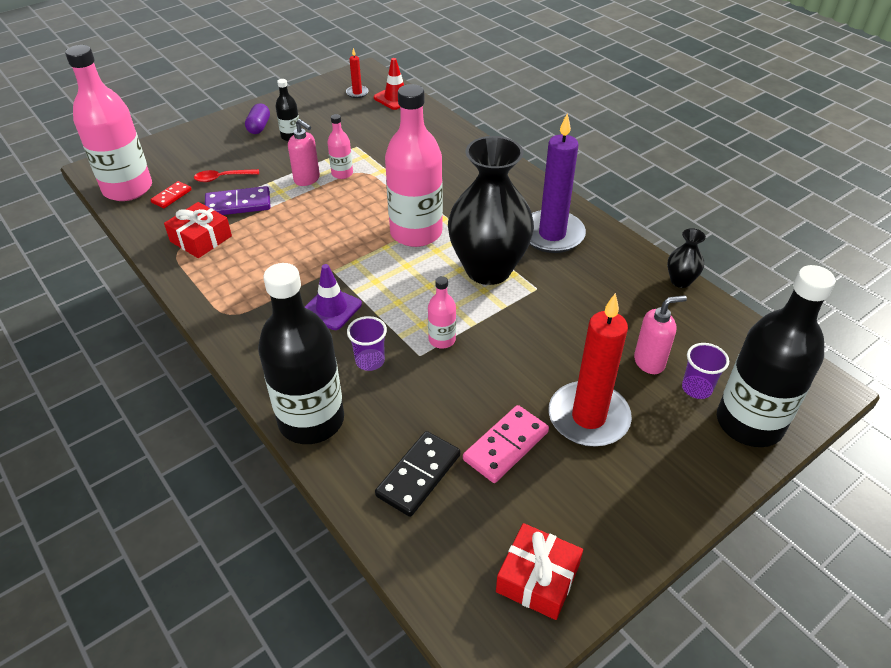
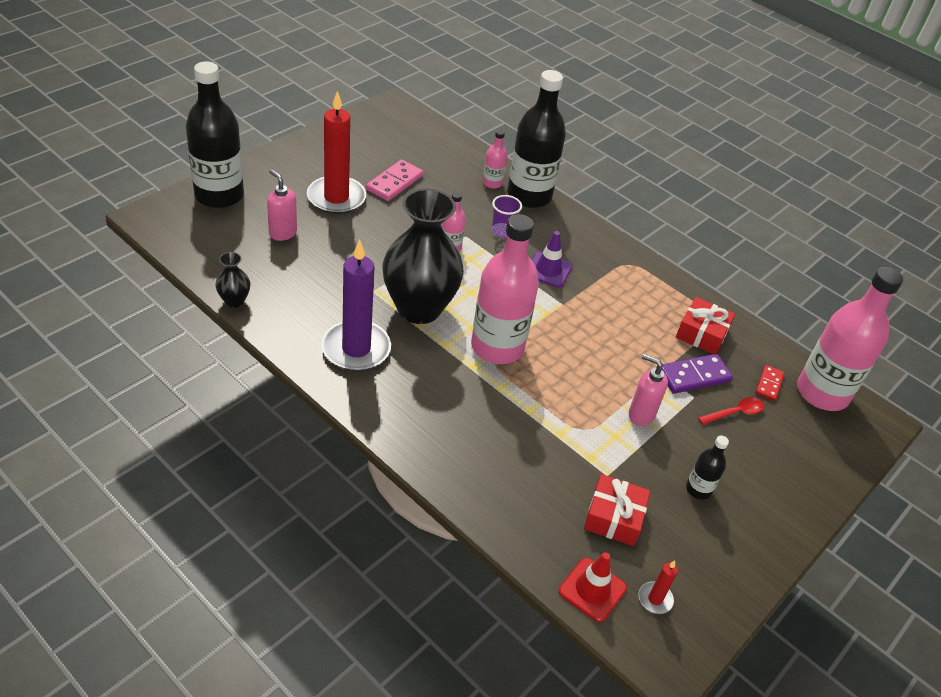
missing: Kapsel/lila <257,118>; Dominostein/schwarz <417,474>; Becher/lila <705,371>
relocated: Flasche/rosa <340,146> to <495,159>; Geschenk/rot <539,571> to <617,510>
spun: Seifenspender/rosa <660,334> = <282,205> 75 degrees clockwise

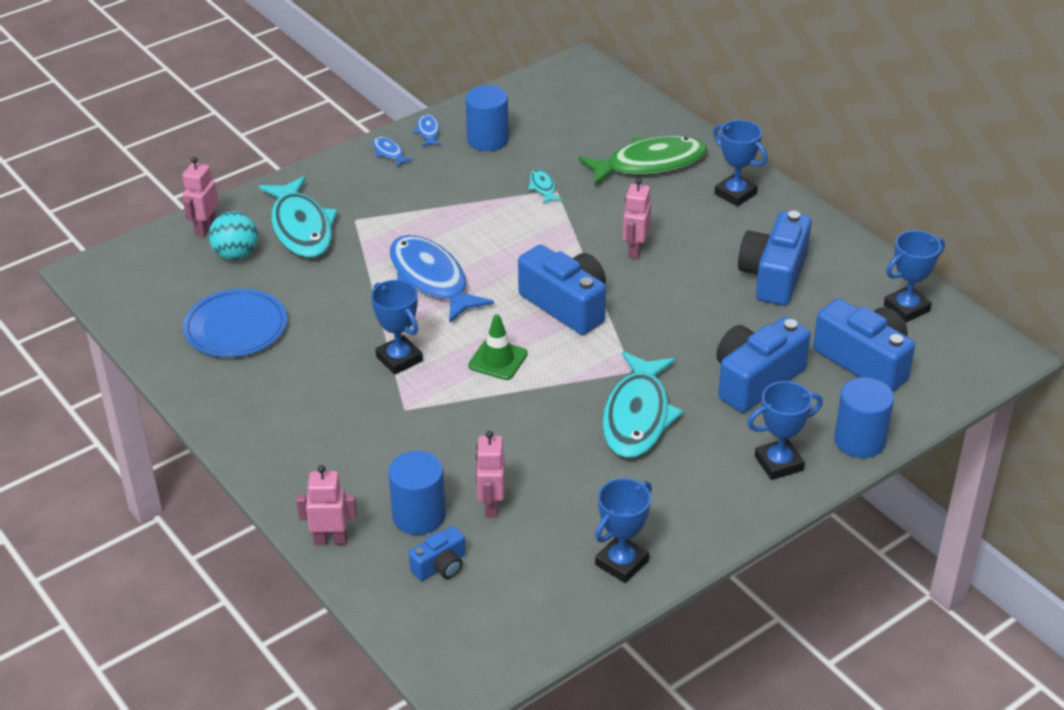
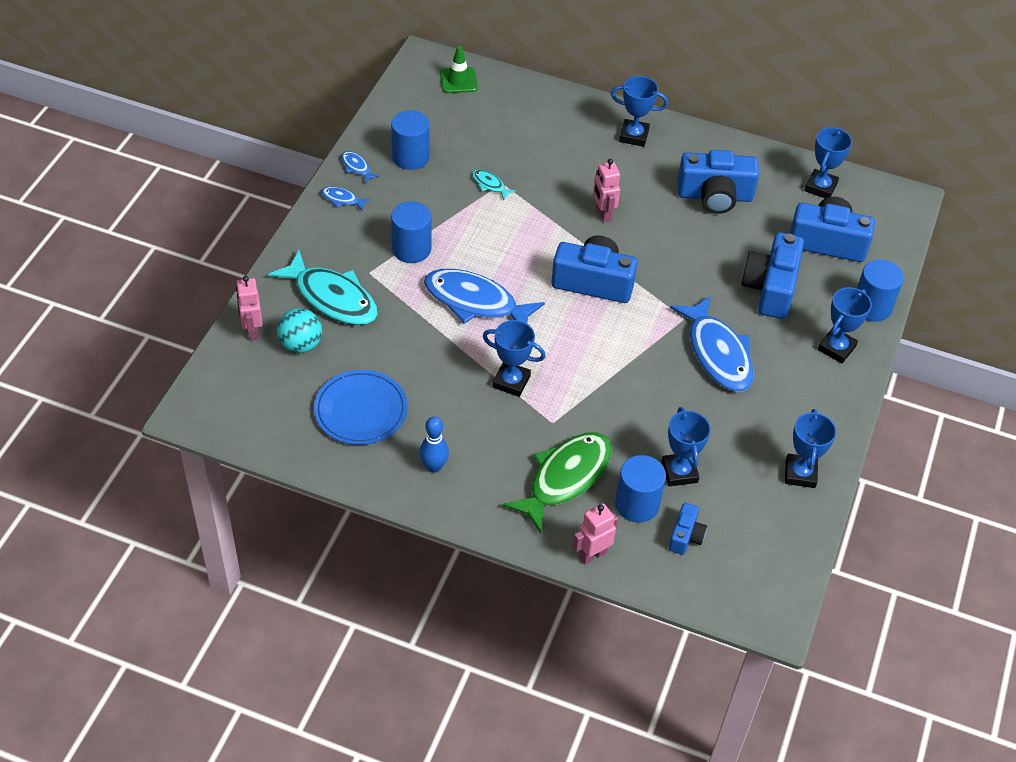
appeared: Vollzylinder/blau <411,232>; Bowlingkegel/blau <434,444>
relocated: Leitkegel/grün <498,347> to <459,69>; Fisch/grün <642,161> to <557,482>
exchanged: Roboter/rosa <490,474> to Pokal/blau <686,446>
colour: Fisch/türkis <642,404> to Fisch/blau <711,343>
spun: Kamera/blau <775,258> = <718,182> 75 degrees counterclockwise

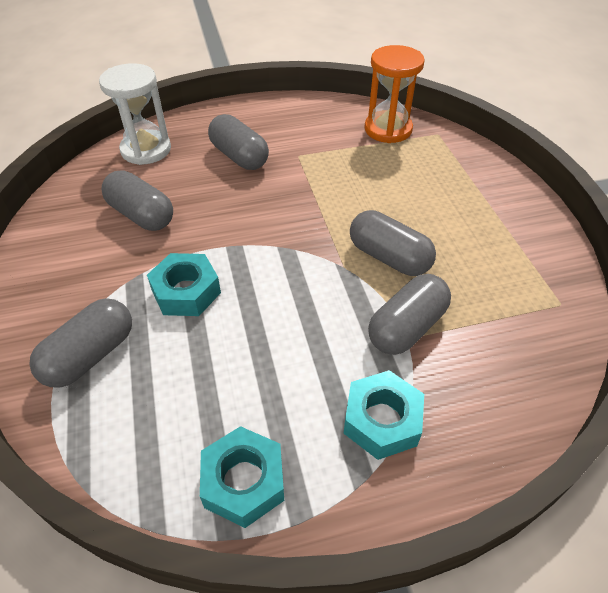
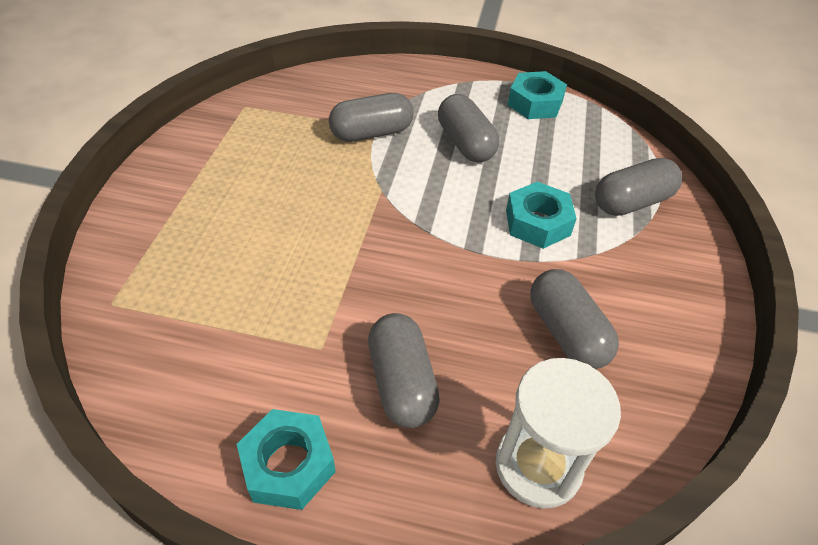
missing: Sanduhr/orange <395,94>
relocated: Sechskantmutter/türkis <383,415> to <286,459>; Kapsel/grau <393,243> to <468,128>

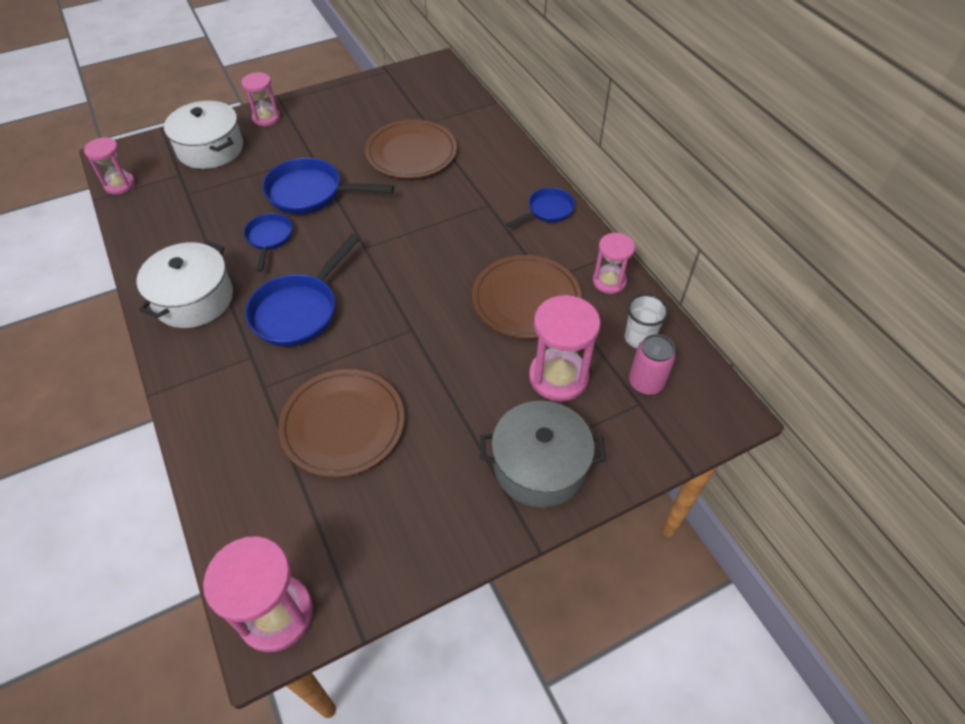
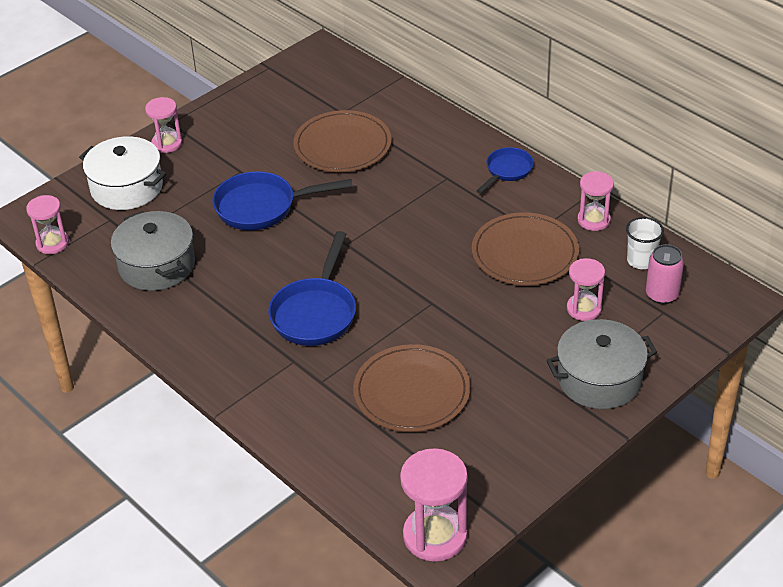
missing: Kochtopf/weiß <184,284>; Pfanne/blau <268,242>
appeared: Kochtopf/grau <153,251>
size: Sanduhr/rosa <565,348> = <586,289> x0.63

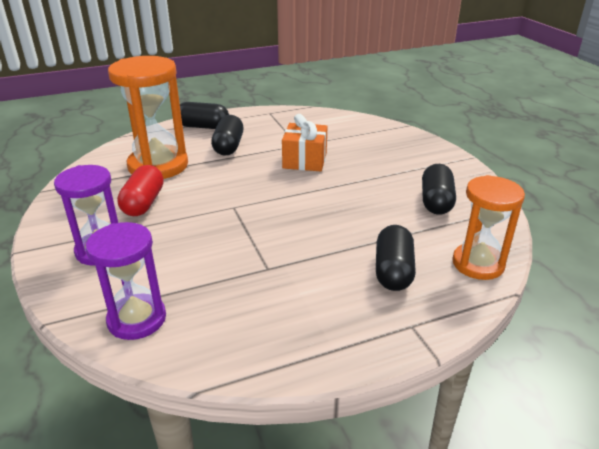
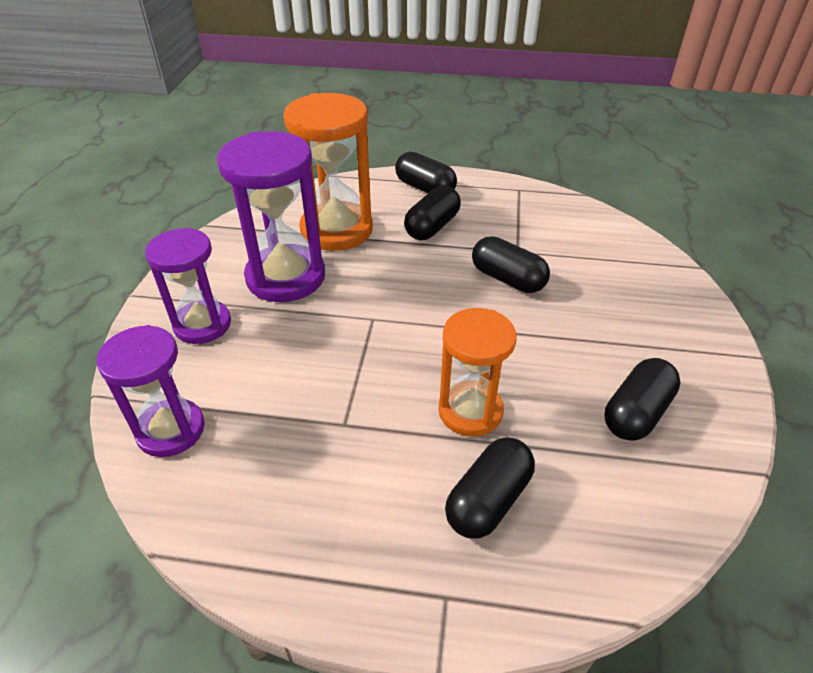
relocated: Sanduhr/orange <488,227> to <477,372>
exchanged: Kapsel/rot <140,190> to Sanduhr/lila <271,216>; Geschenk/orange <305,142> to Kapsel/schwarz <511,264>

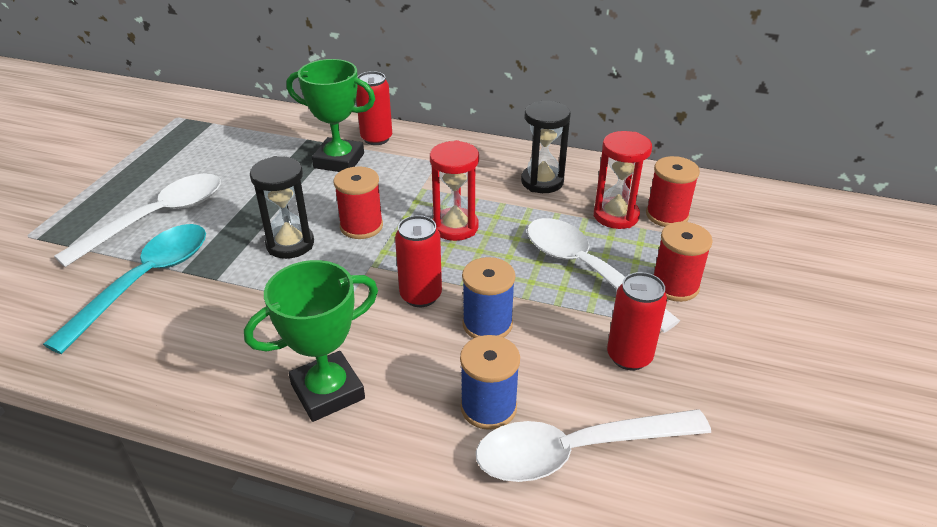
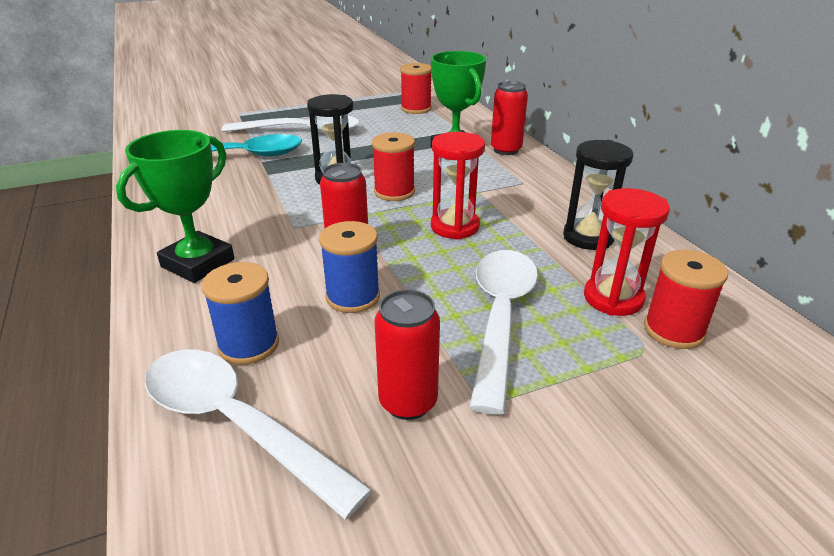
relocated: Garnrolle/rot <683,262> to <416,88>
spun: Pokal/grün <311,341> = <175,206> 75 degrees counterclockwise

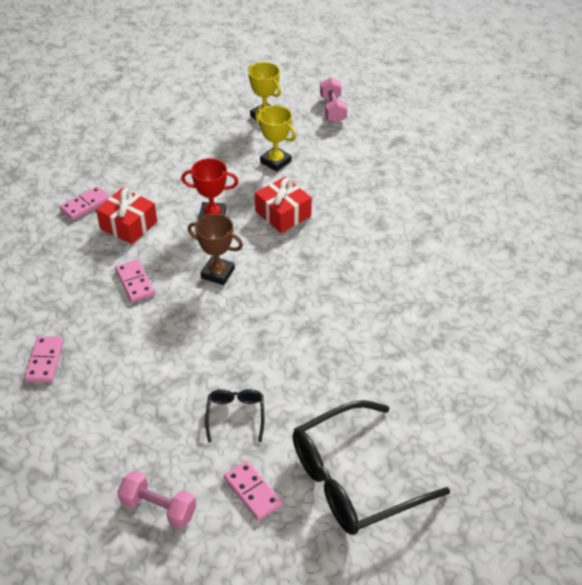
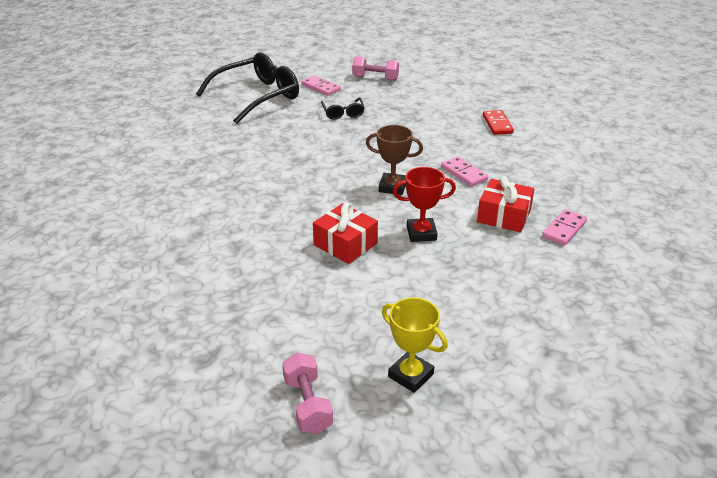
missing: Pokal/gelb <275,138>
colour: Dominostein/rosa <44,359> to Dominostein/rot <498,122>

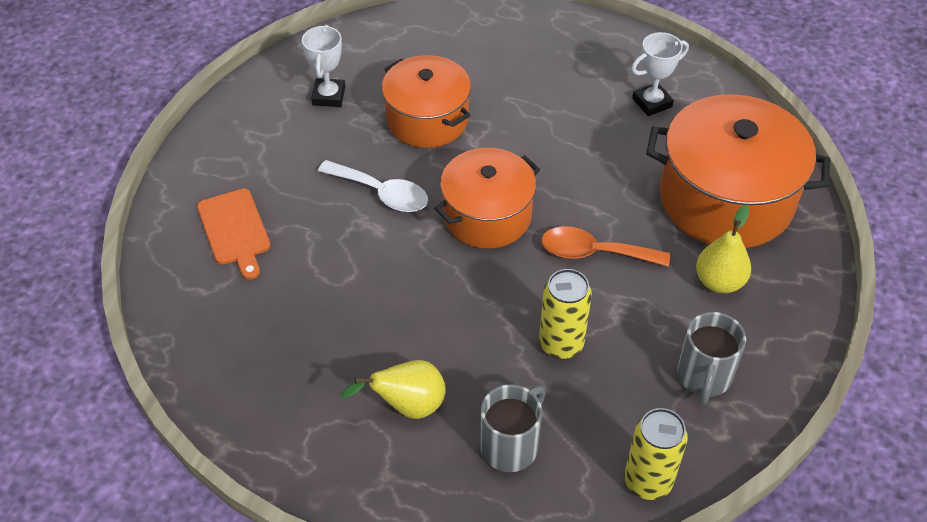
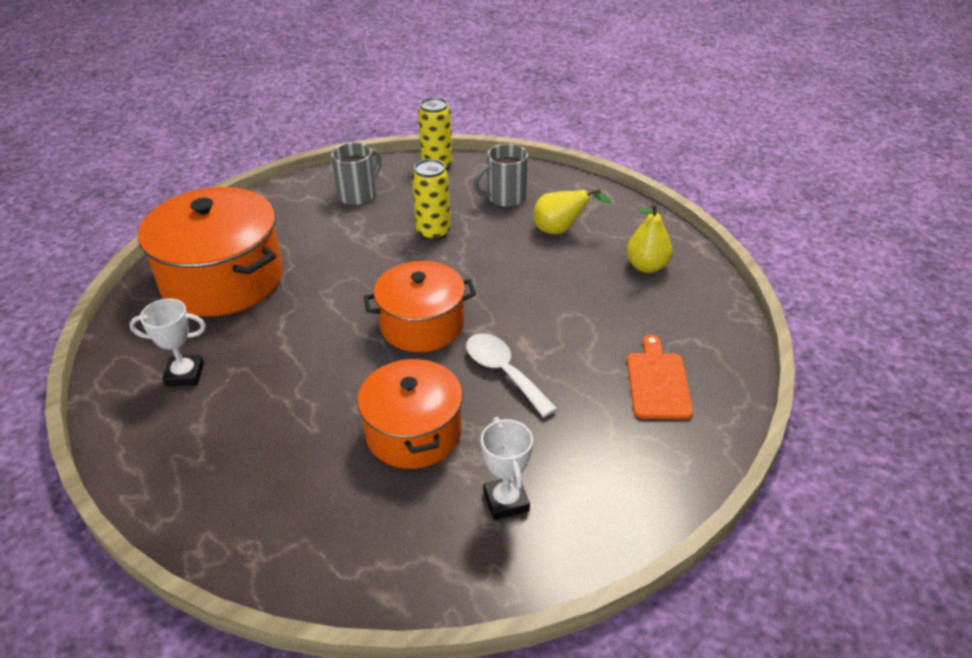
missing: Löffel/orange <605,246>
relocated: Birne/gelb <723,249> to <649,238>
spun: Pokal/weiß <323,66> = <507,468> 45 degrees counterclockwise

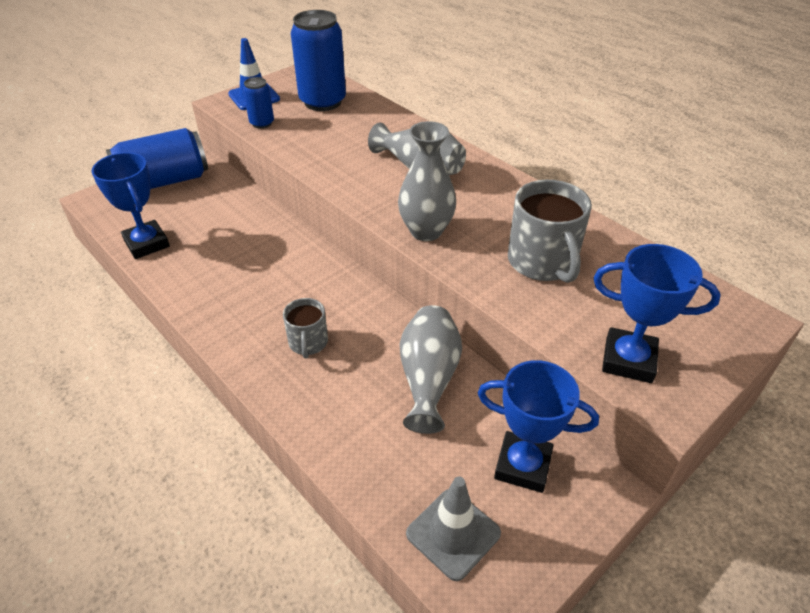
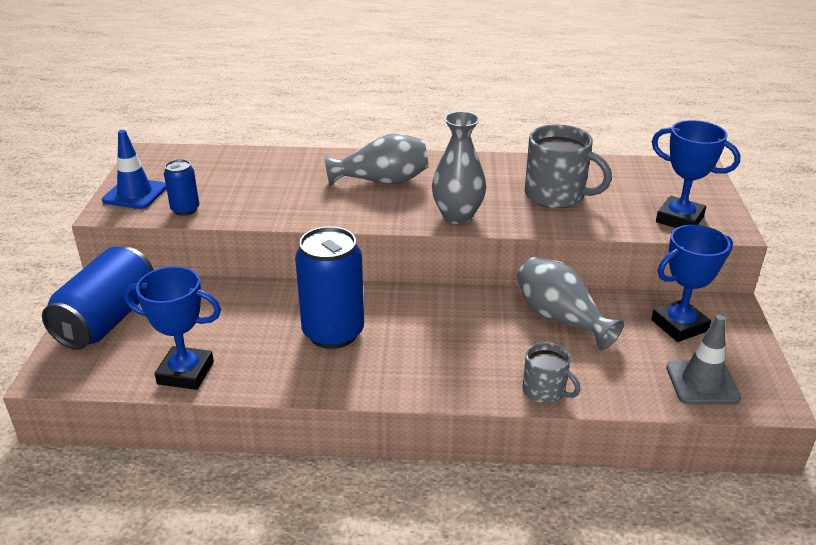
relocated: Tasse/grau <305,328> to <552,372>; Dose/blau <318,60> to <329,287>
spun: Pokal/blau <657,313> = <696,174> 60 degrees clockwise

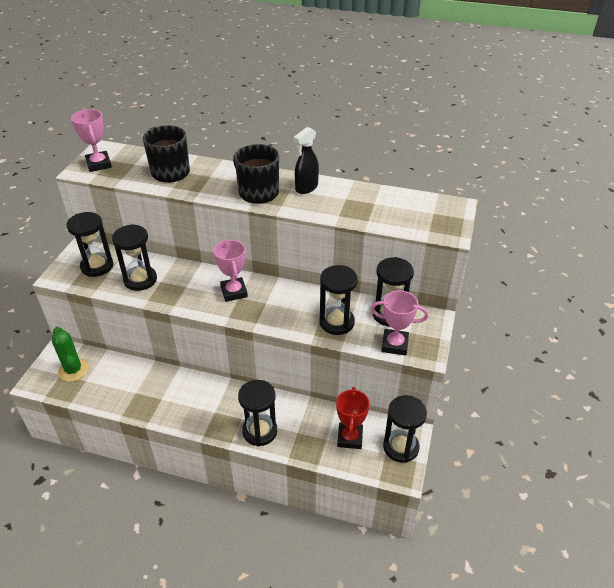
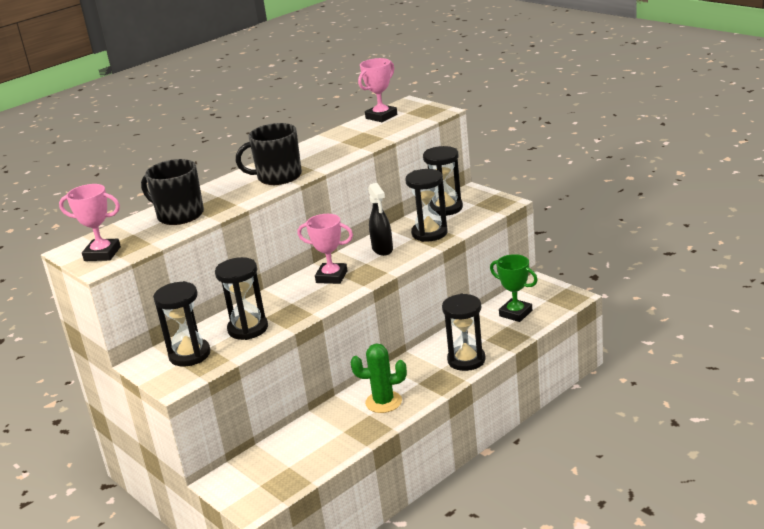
missing: Sanduhr/schwarz <405,429>
relocated: Kaktus/grün <70,354> to <379,378>; Sprühflasche/schwarz <306,160> to <380,219>; Pokal/rosa <400,323> to <377,90>
colour: Pokal/rot <353,418> to Pokal/grün <514,288>

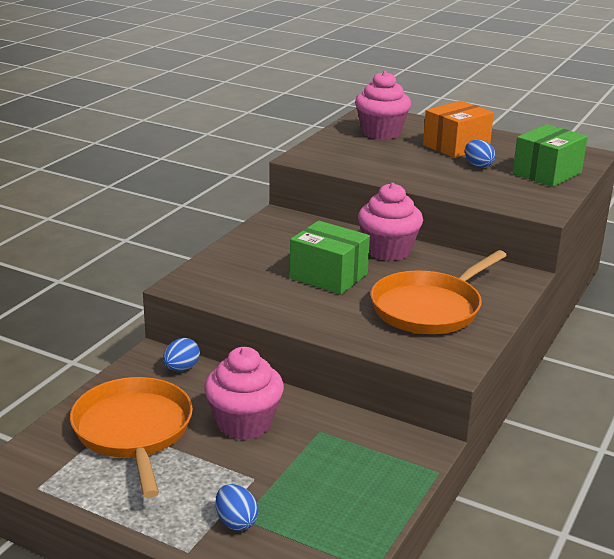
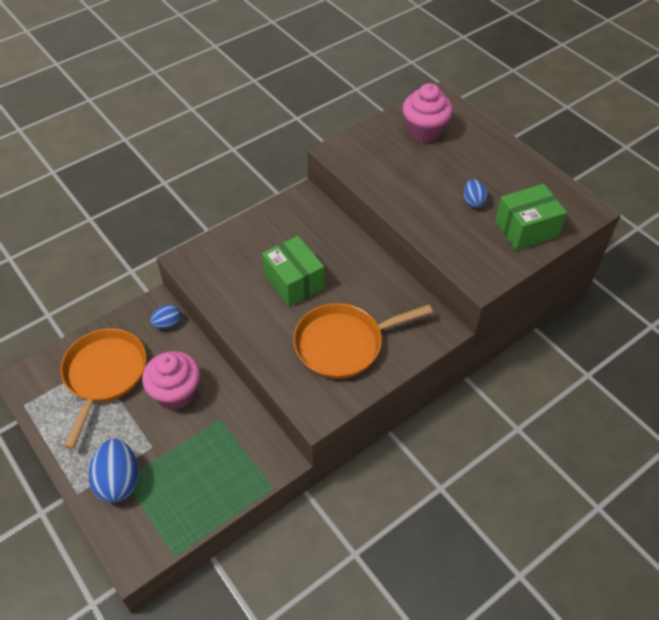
missing: Muffin/rosa <390,222>; Schachtel/orange <458,129>
size: Ei/blau <237,507> = <114,471> x1.77

